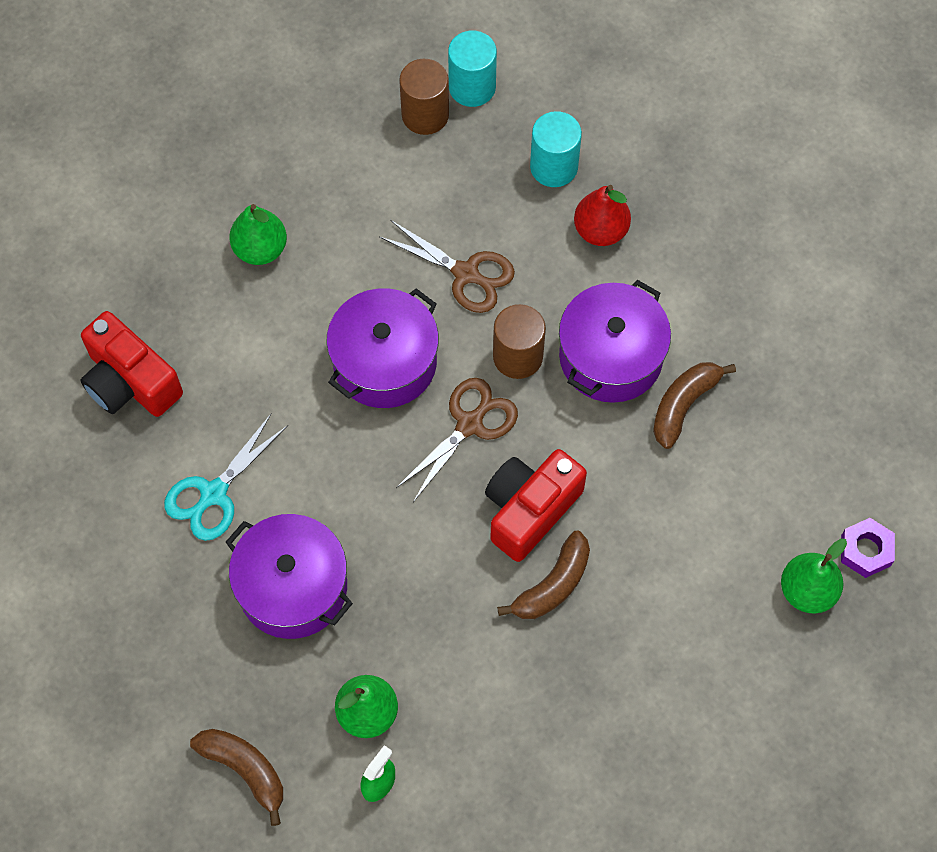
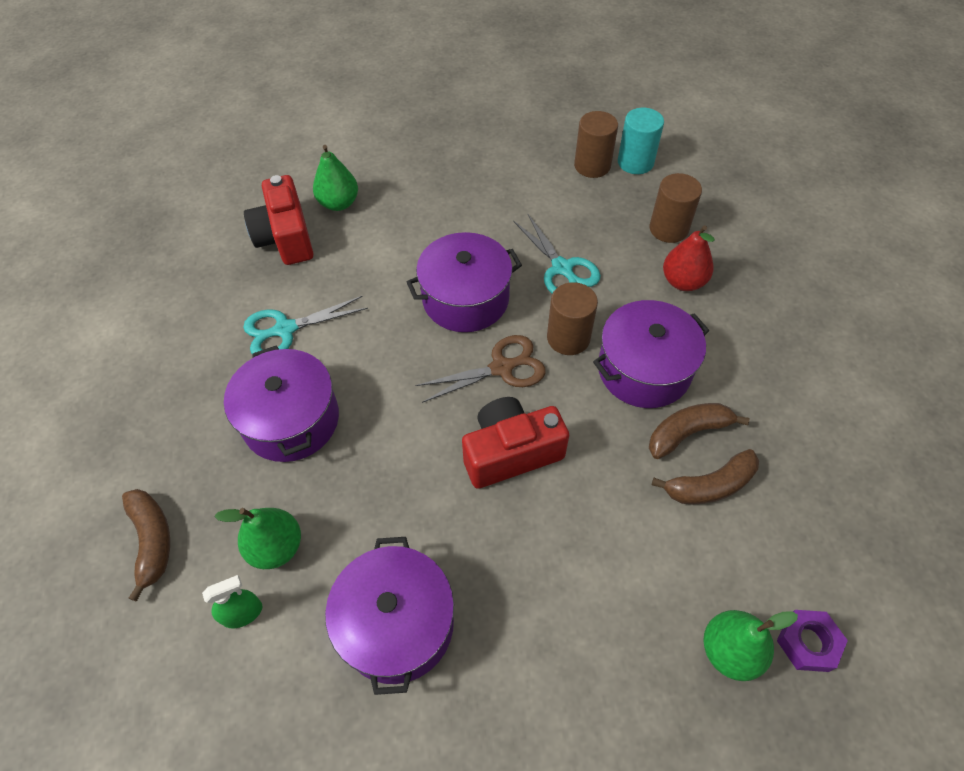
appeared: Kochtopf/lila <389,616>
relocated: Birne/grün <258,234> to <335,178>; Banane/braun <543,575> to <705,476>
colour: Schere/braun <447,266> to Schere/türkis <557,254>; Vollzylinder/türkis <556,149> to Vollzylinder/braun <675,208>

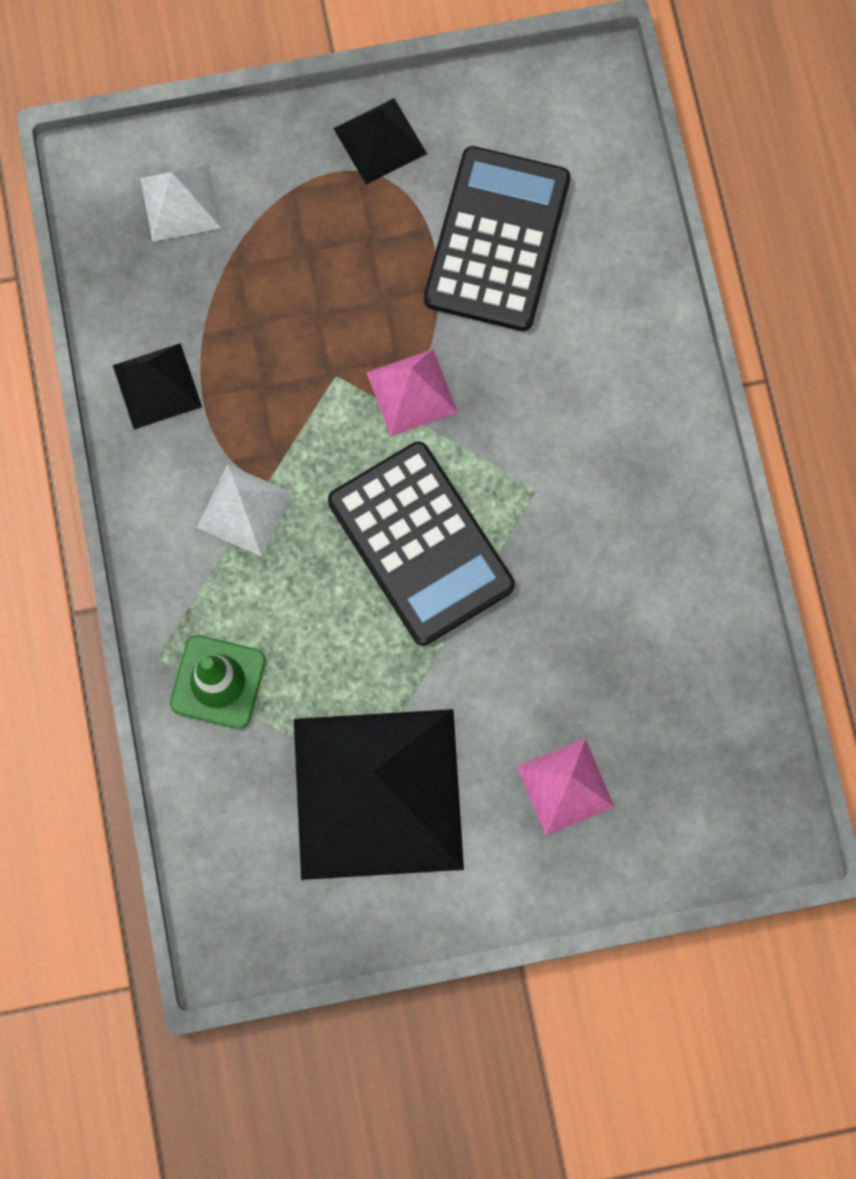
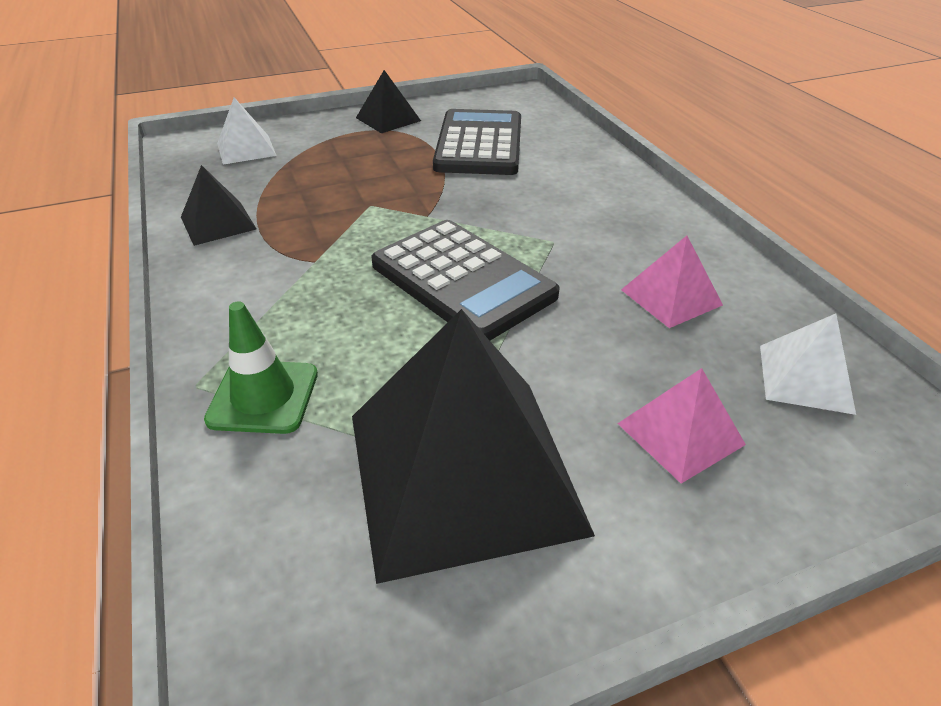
relocated: Pyramide/weiß <244,511> to <808,364>; Pyramide/rosa <412,392> to <672,282>

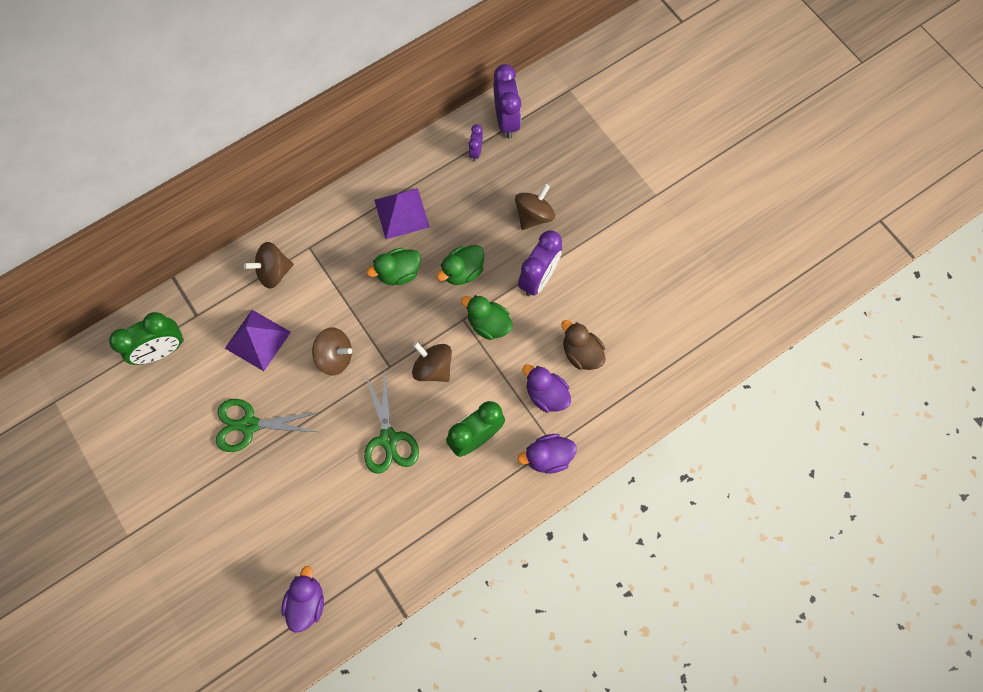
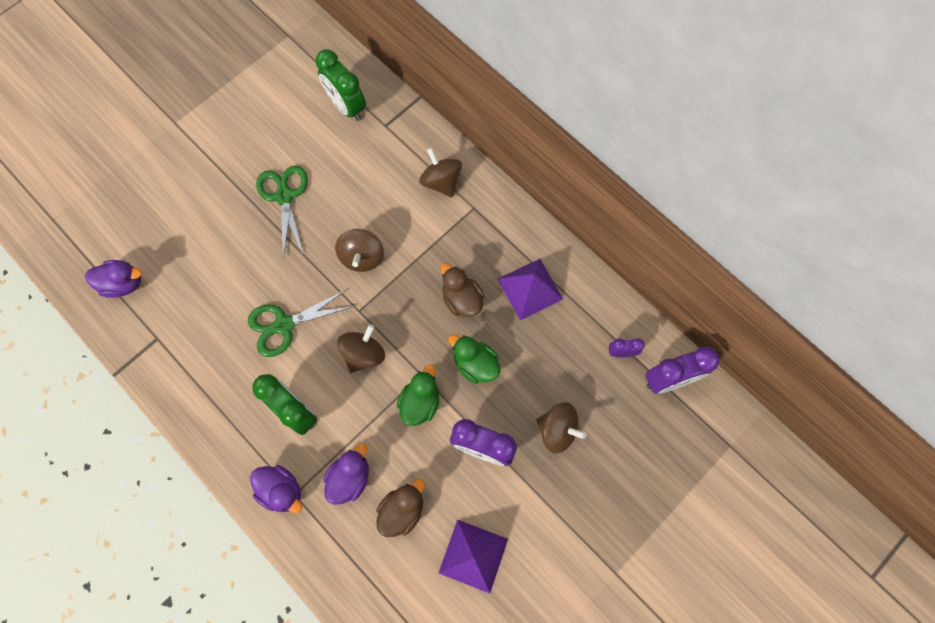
relocated: Pyramide/lila <258,340> to <473,556>
colour: Ente/grün <394,266> to Ente/braun <463,290>
spun: Ente/lila <547,454> = <276,489> 150 degrees clockwise

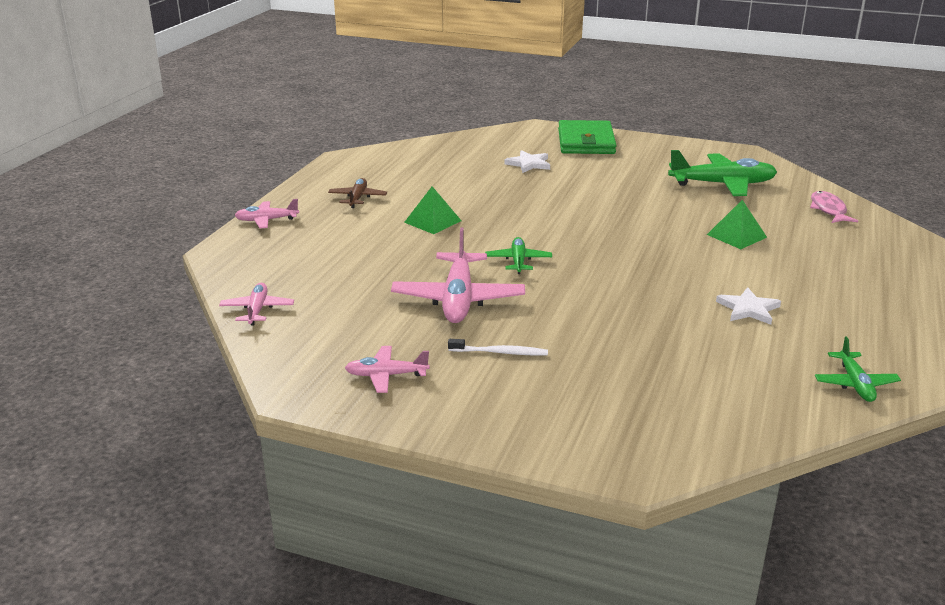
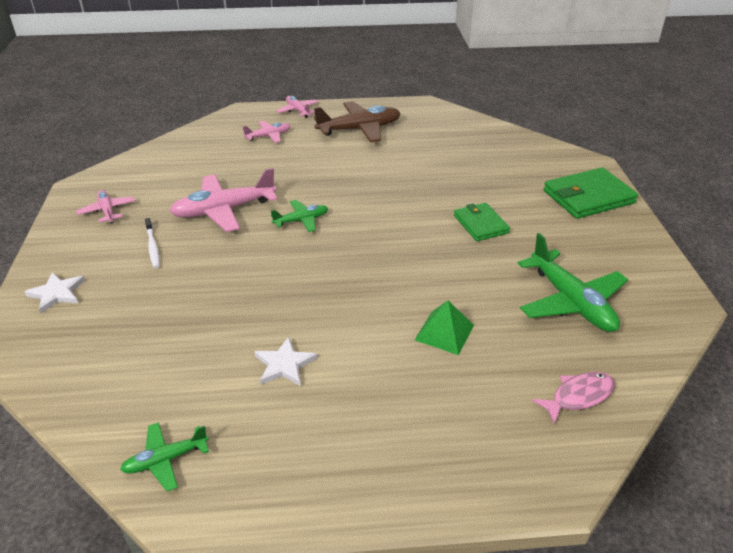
missing: Pyramide/grün <432,210>
appeared: Geldbörse/grün <482,222>
relocated: Flugzeug/rosa <256,304> to <266,132>; Stern/weiß <527,161> to <54,292>
size: Flugzeug/braun <357,193> = <357,121> x1.85

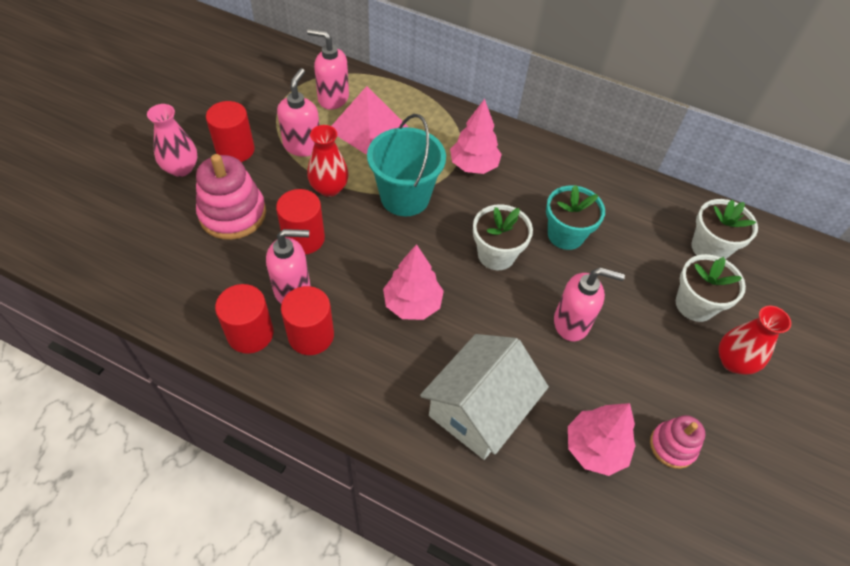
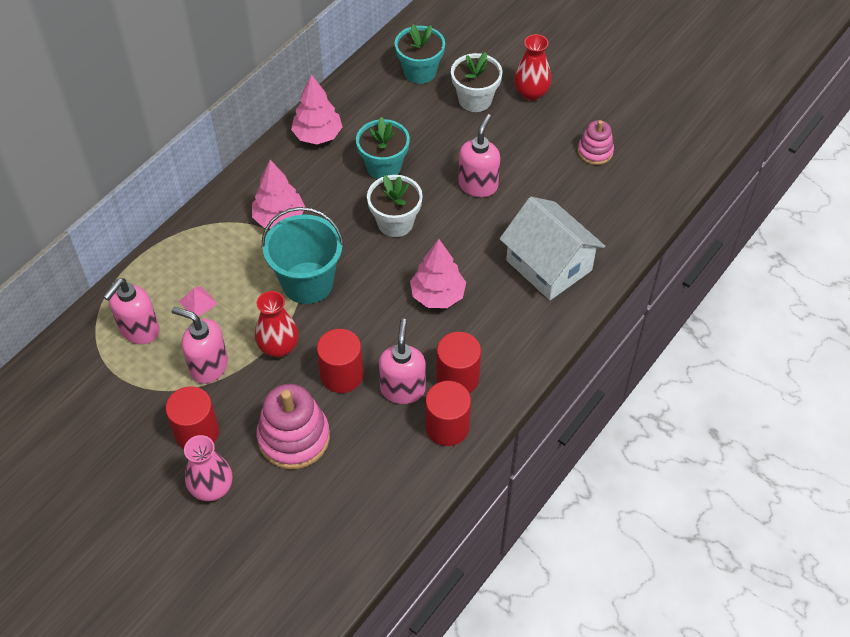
relocated: Baum/rosa <602,439> to <316,109>
colour: Blumentopf/weiß <724,229> to Blumentopf/türkis <420,54>
size: Pyramide/rosa <370,120> = <198,301> x0.43

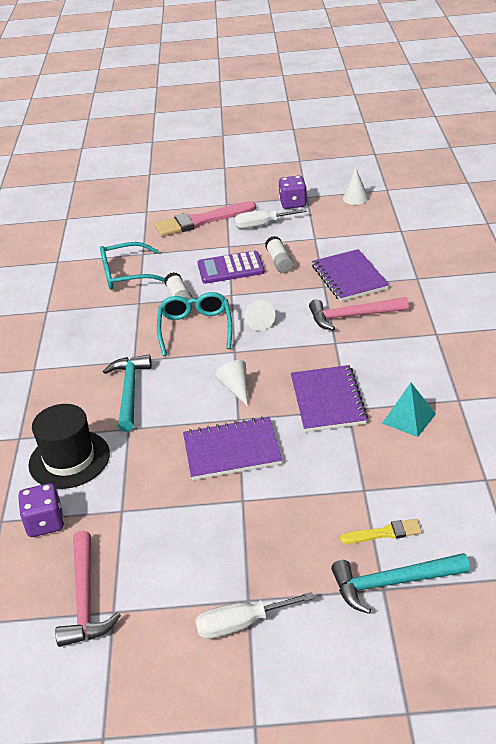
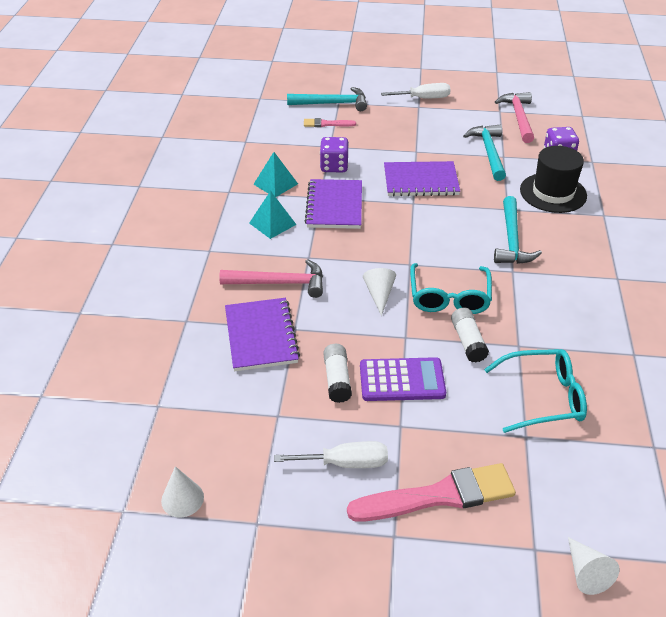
appeared: Pyramide/türkis <272,215>; Hammer/türkis <484,153>
relocated: Kegel/weiß <231,383> to <594,566>; Spielwürfel/lila <293,192> to <334,154>
colour: Pinsel/gelb <381,531> to Pinsel/rosa <330,122>

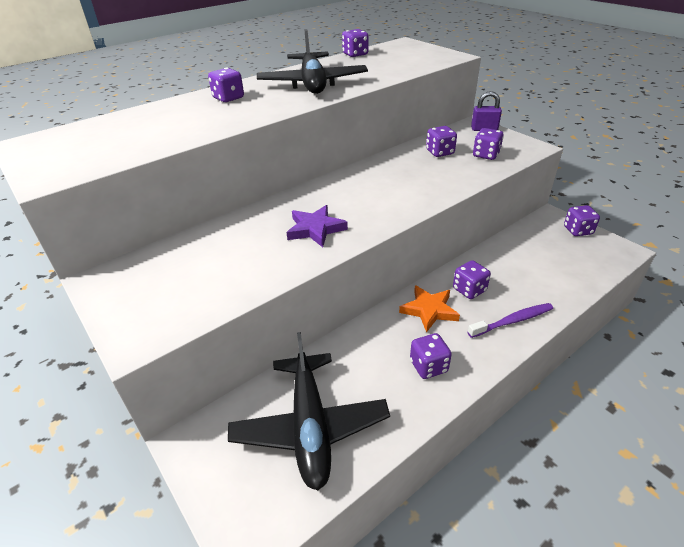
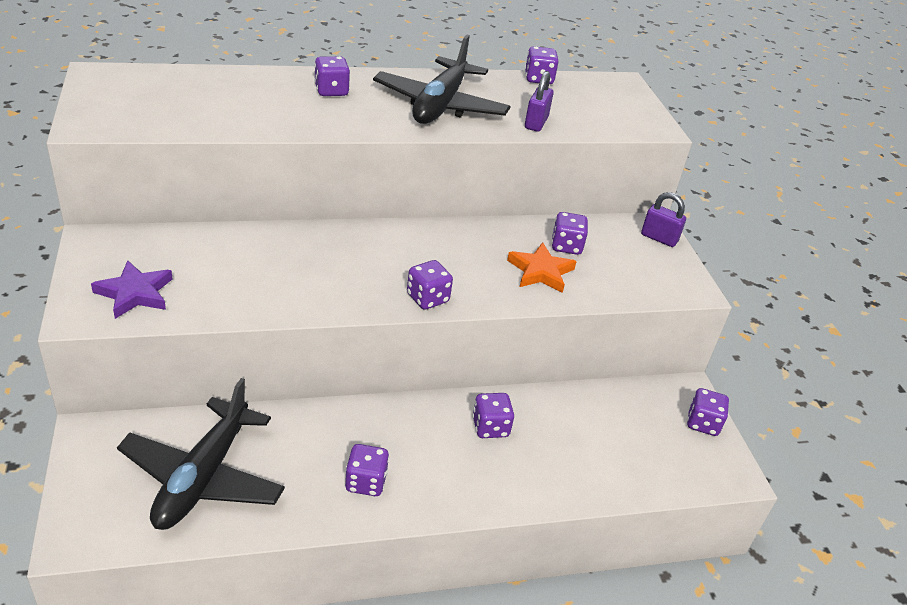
missing: Zahnbürste/lila <510,320>
appeared: Vorhängeschloss/lila <539,101>
relocated: Stern/lila <317,226> to <131,289>; Stern/orange <429,309> to <542,267>; Spielwürfel/lila <488,144> to <430,285>

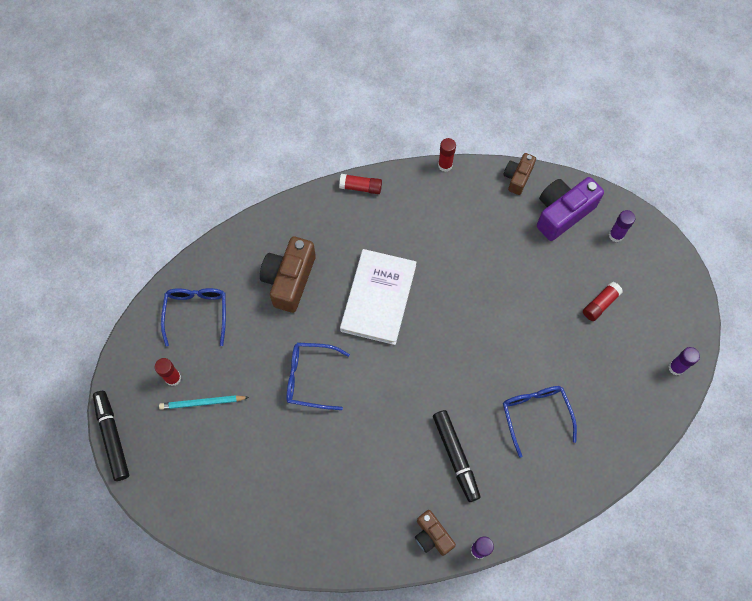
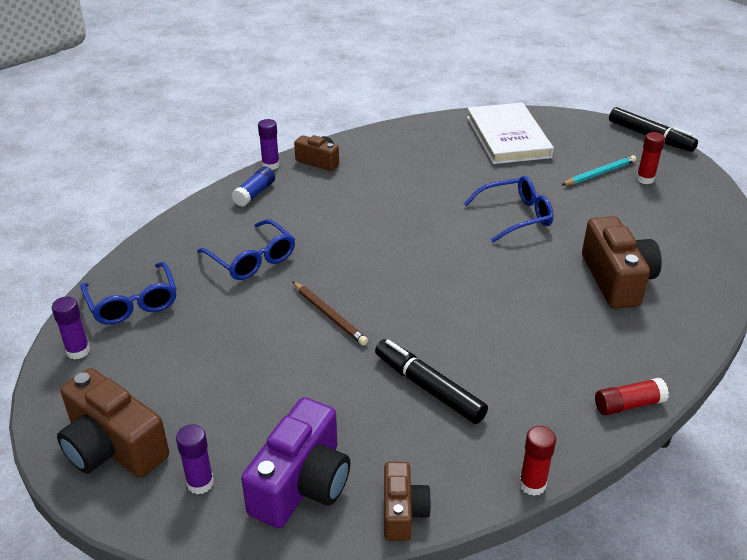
missing: Klebestift/rot <603,301>
appeared: Kamera/braun <113,422>; Klebestift/blau <253,186>; Bleistift/braun <330,313>
relocated: Brille/blau <193,317> to <129,293>; Buch/weiß <378,297> to <510,133>; Filzstift/schwarz <457,456> to <431,381>

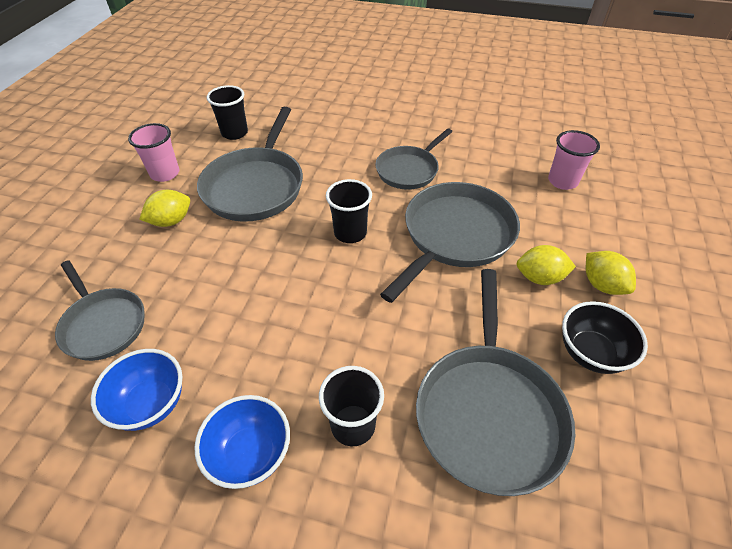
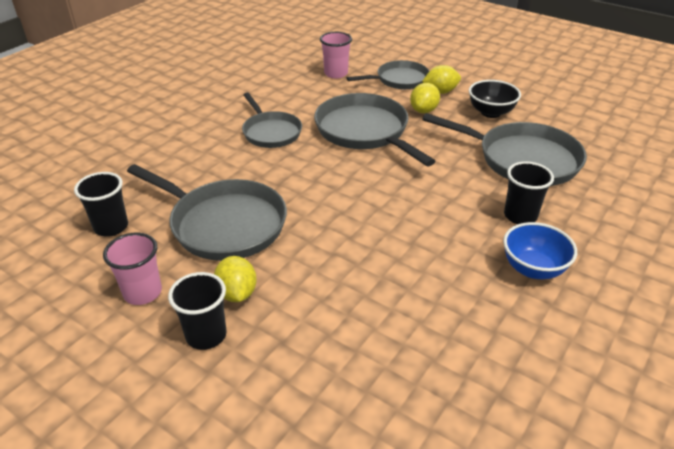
missing: Schüssel/blau <136,390>
relocated: Pfanne/grau <99,310> to <388,74>; Becher/schwarz <349,211> to <197,311>

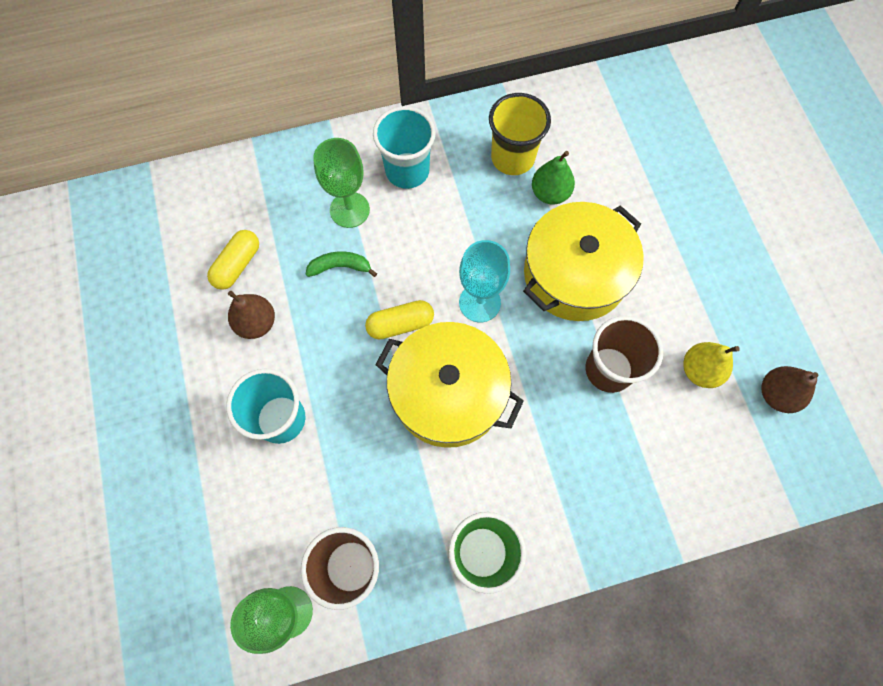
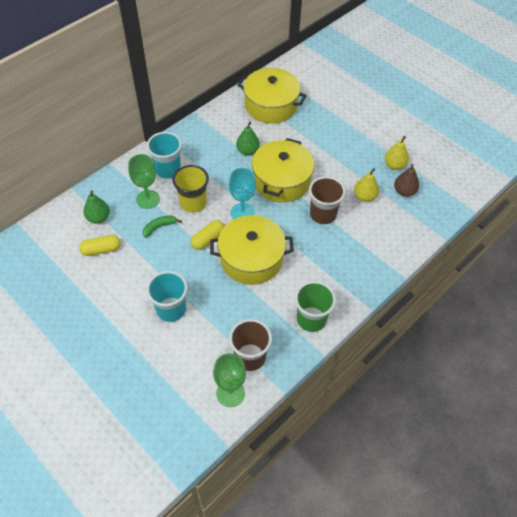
missing: Birne/braun <251,315>
appeared: Birne/grün <96,207>; Kochtopf/gelb <272,96>; Birne/gelb <397,153>
relocated: Becher/gelb <520,134> to <190,189>
spun: Kapsel/gelb <233,260> = <100,245> 75 degrees clockwise

